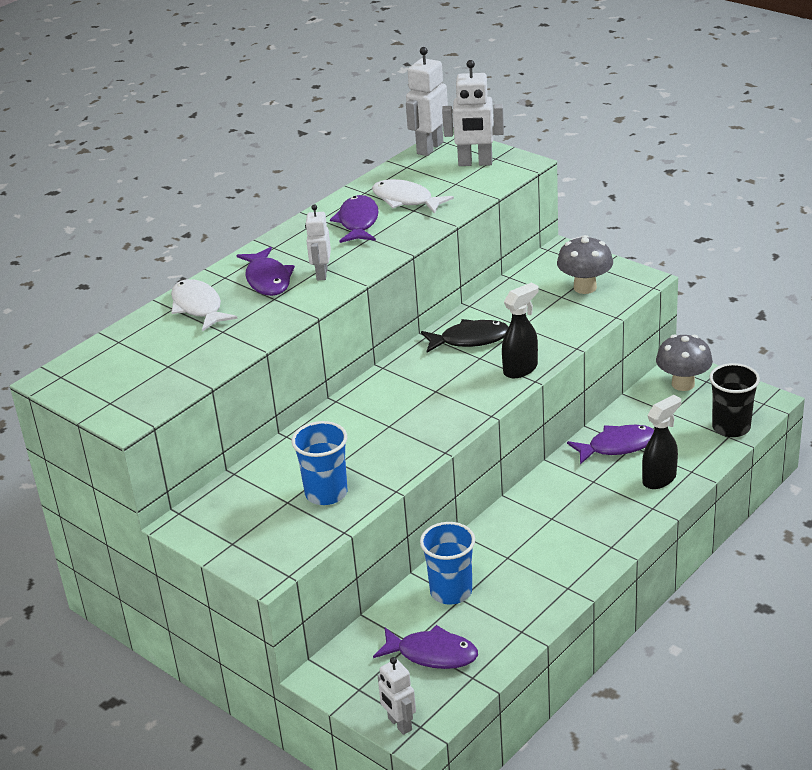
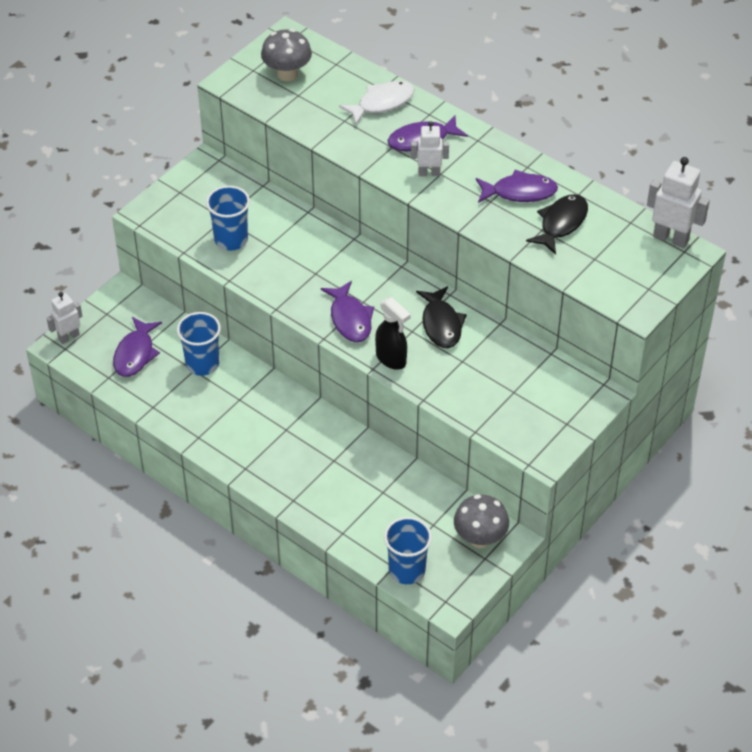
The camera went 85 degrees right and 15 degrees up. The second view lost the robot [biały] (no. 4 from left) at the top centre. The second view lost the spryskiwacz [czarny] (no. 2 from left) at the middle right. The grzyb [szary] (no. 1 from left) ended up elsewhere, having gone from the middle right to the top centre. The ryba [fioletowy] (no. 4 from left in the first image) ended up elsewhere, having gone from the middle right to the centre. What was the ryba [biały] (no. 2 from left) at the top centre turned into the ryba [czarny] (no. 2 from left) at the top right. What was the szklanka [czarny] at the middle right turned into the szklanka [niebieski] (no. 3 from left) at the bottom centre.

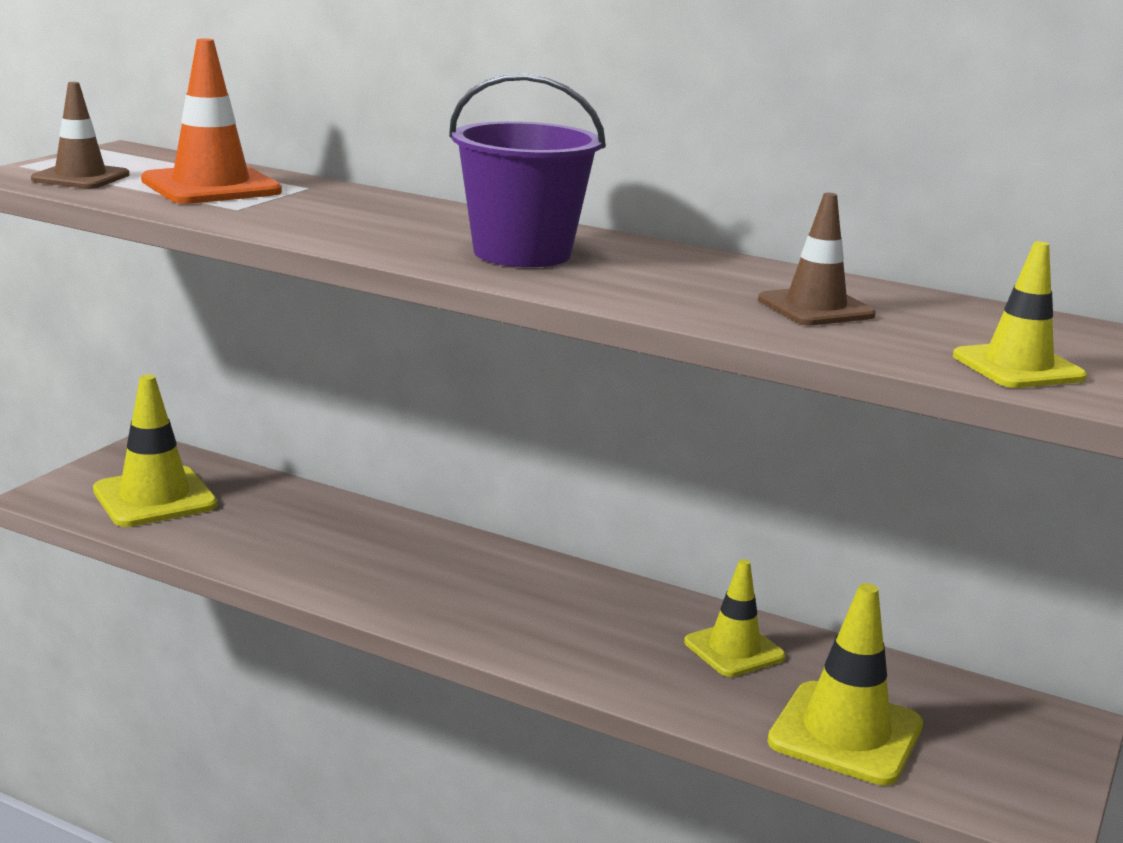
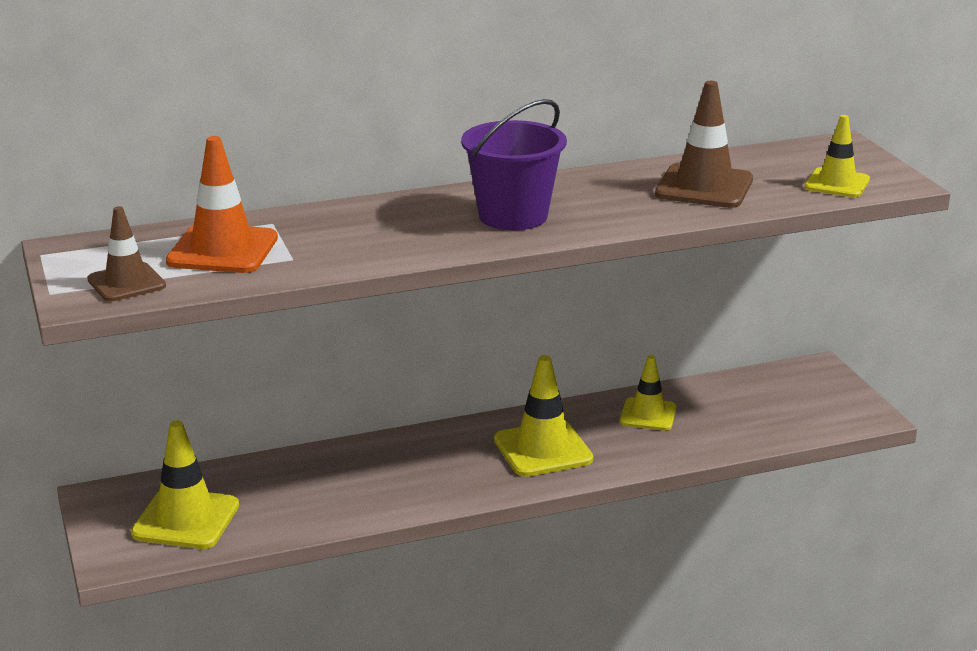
The camera went 45 degrees left and 5 degrees up. The pachołek [żółty] (no. 3 from left in the first image) ended up elsewhere, having gone from the bottom right to the centre. The size of the pachołek [brązowy] (no. 2 from left) at the top right changed by a factor of 1.52.

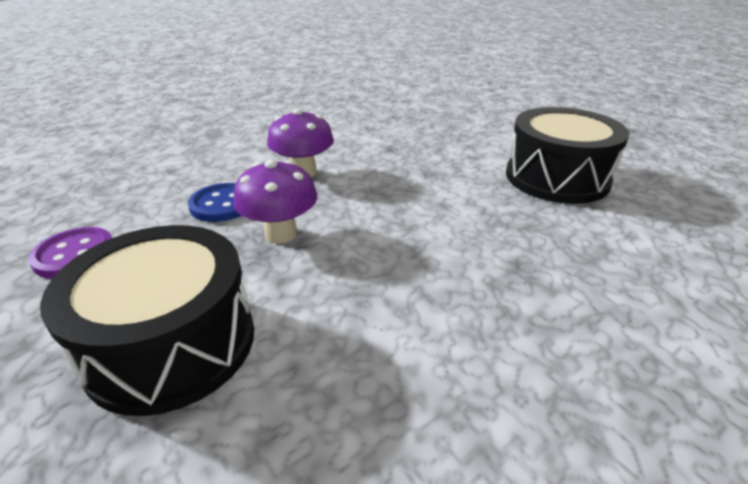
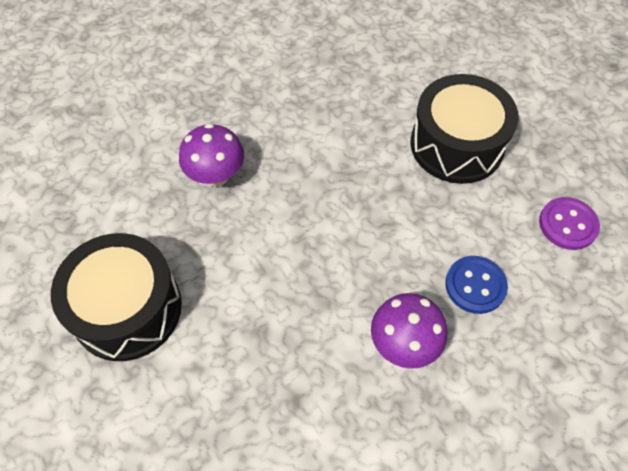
The camera went 175 degrees left and 25 degrees up. The grzyb [fioletowy] (no. 1 from left) ended up elsewhere, having gone from the centre to the top centre.

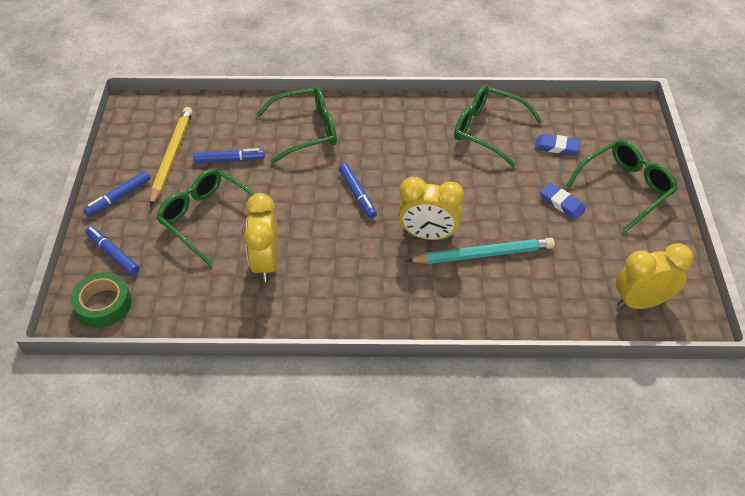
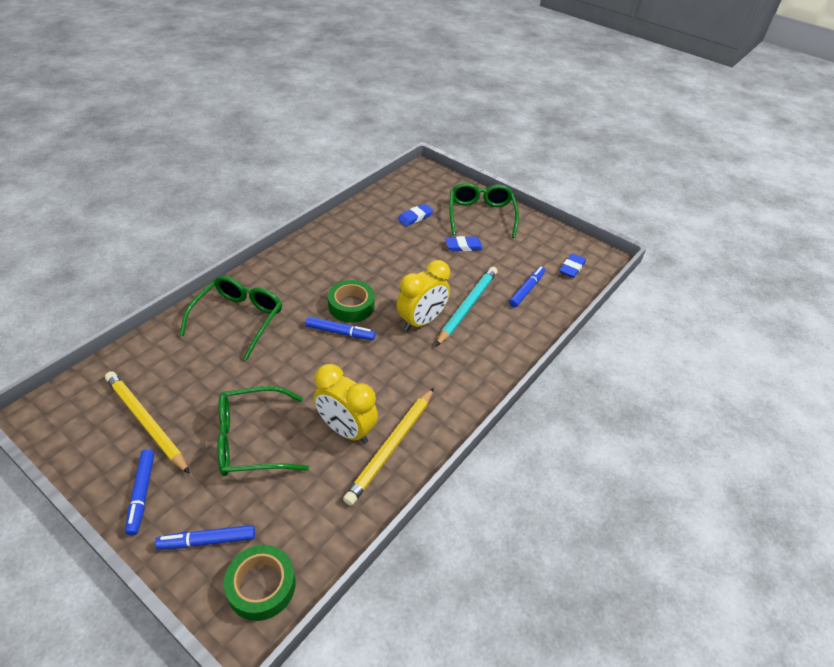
The camera went 55 degrees left and 5 degrees down. The second view lost the okulary [zielony] (no. 3 from left) at the top right. The second view gained the taśma klejąca [zielony] (no. 2 from left) at the centre. The second view gained the ołówek [żółty] (no. 2 from left) at the bottom centre. The flamaster [niebieski] (no. 3 from left in the first image) ended up elsewhere, having gone from the top left to the centre. Where the budzik [żółty] (no. 3 from left) stood at the middle right, the gumka do mazania [niebieski] (no. 3 from left) came to stand at the middle right.

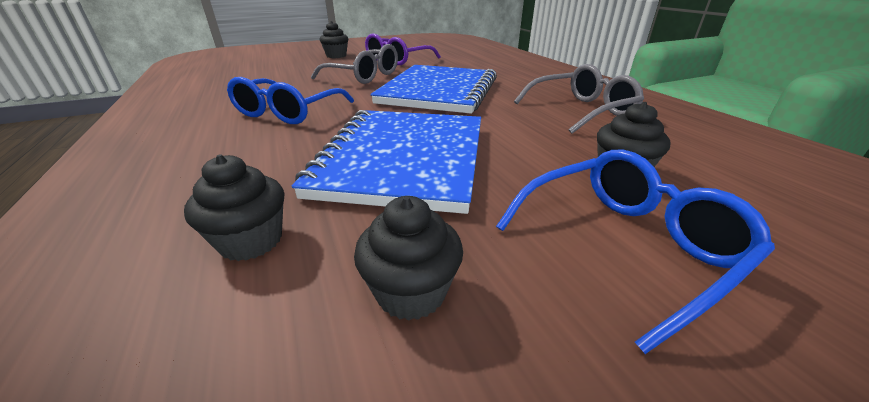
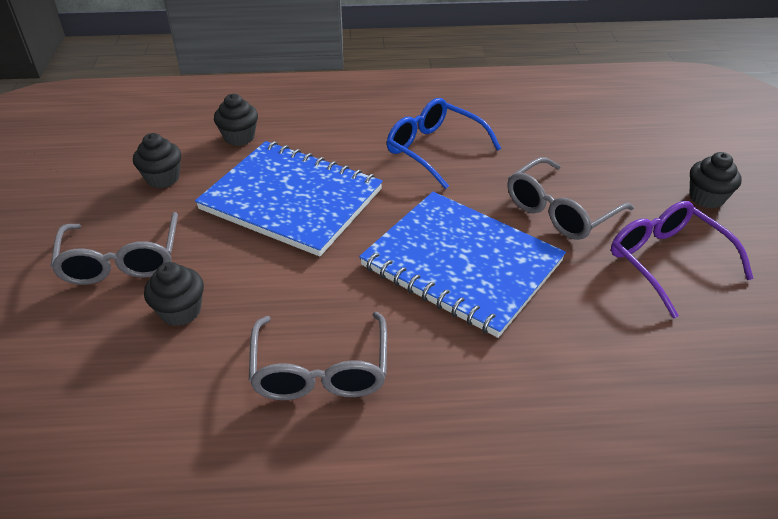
The camera went 110 degrees right and 10 degrees up. What was the okulary [niebieski] (no. 2 from left) at the middle right turned into the okulary [szary] (no. 1 from left) at the middle left.

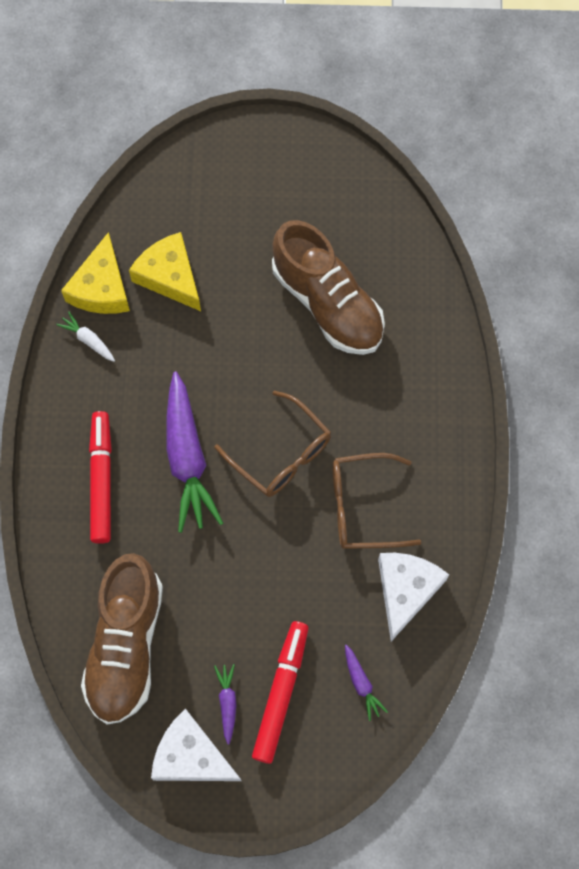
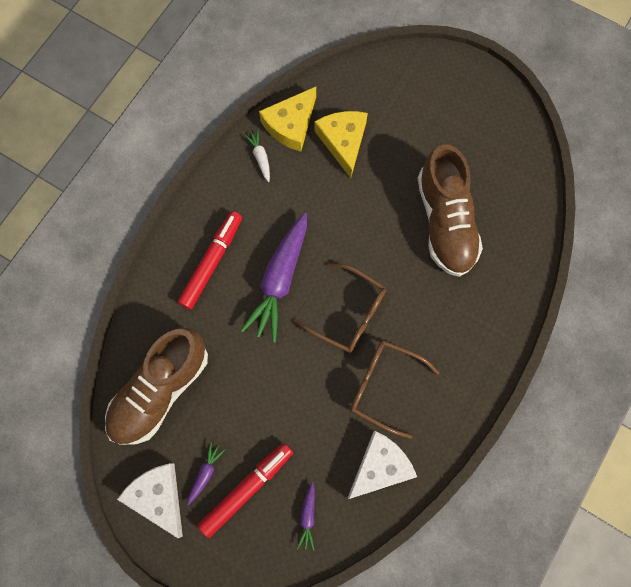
The camera went 30 degrees right and 5 degrees up. The okulary [brązowy] (no. 1 from left) at the centre ended up facing another way, 45 degrees counterclockwise from before.

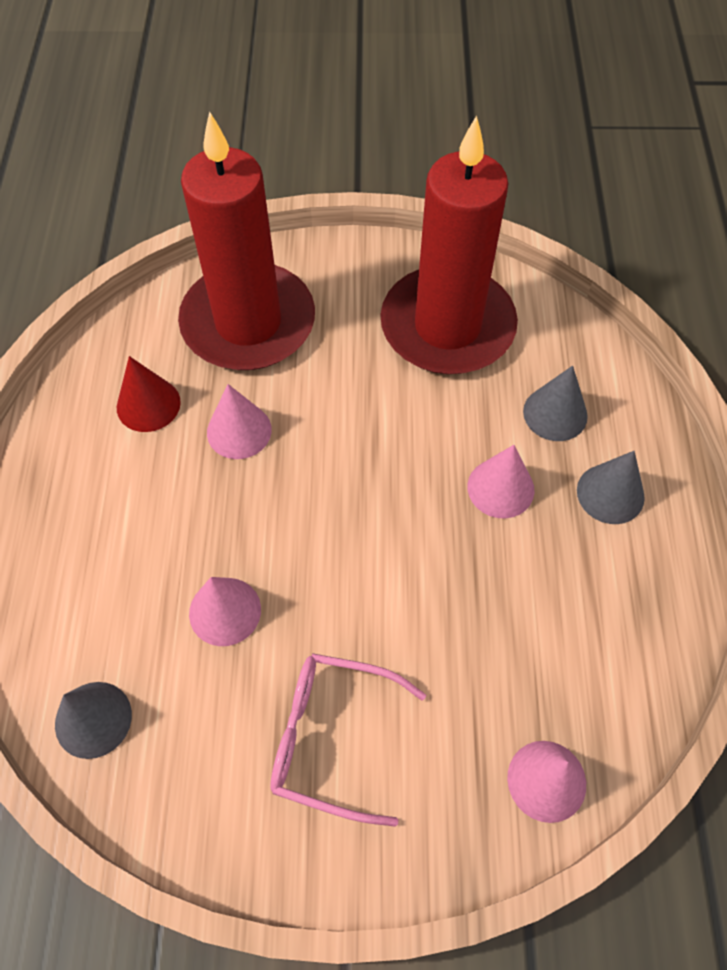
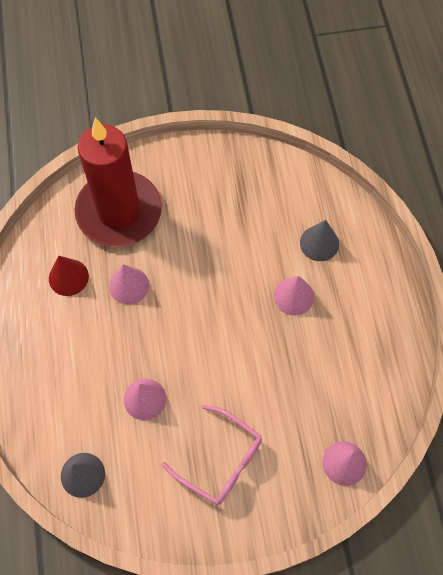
The camera went 10 degrees left and 5 degrees up. The second view lost the świeca [czerwony] (no. 2 from left) at the top centre. The second view lost the stożek [szary] (no. 3 from left) at the middle right. The okulary [różowy] at the bottom centre ended up facing another way, 150 degrees counterclockwise from before.

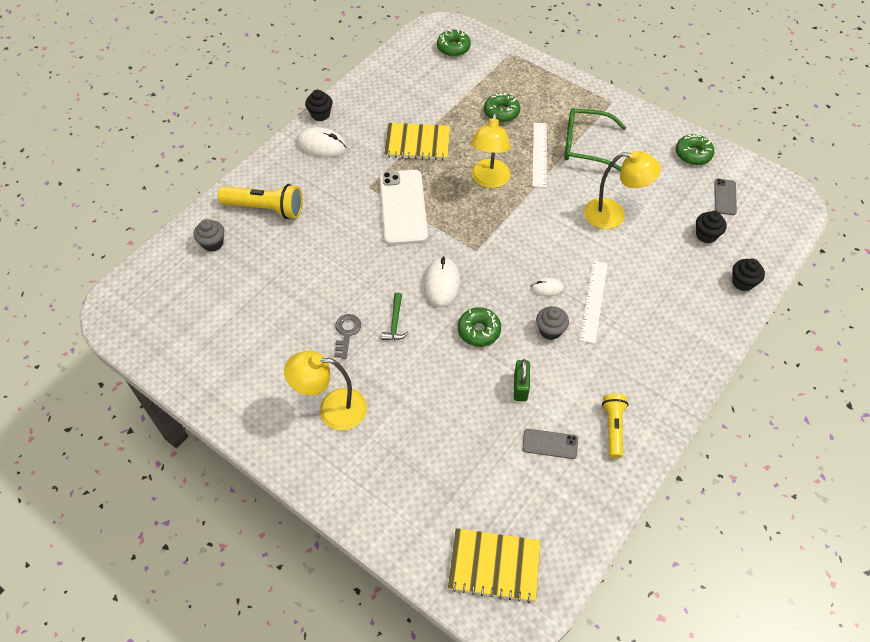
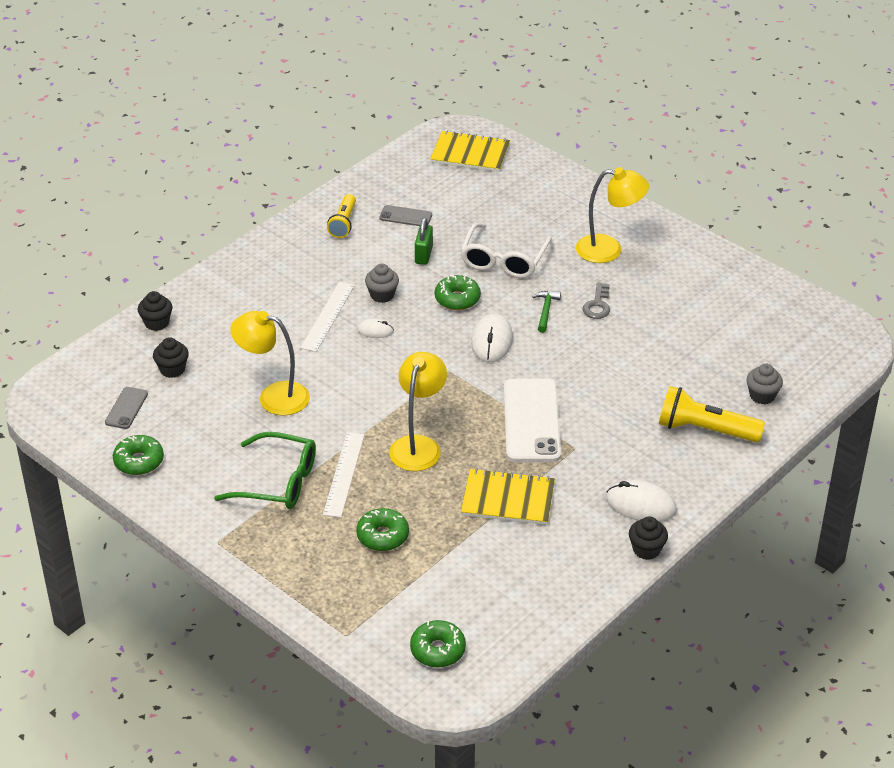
The camera went 175 degrees left and 15 degrees down. The second view gained the okulary [biały] at the top centre.

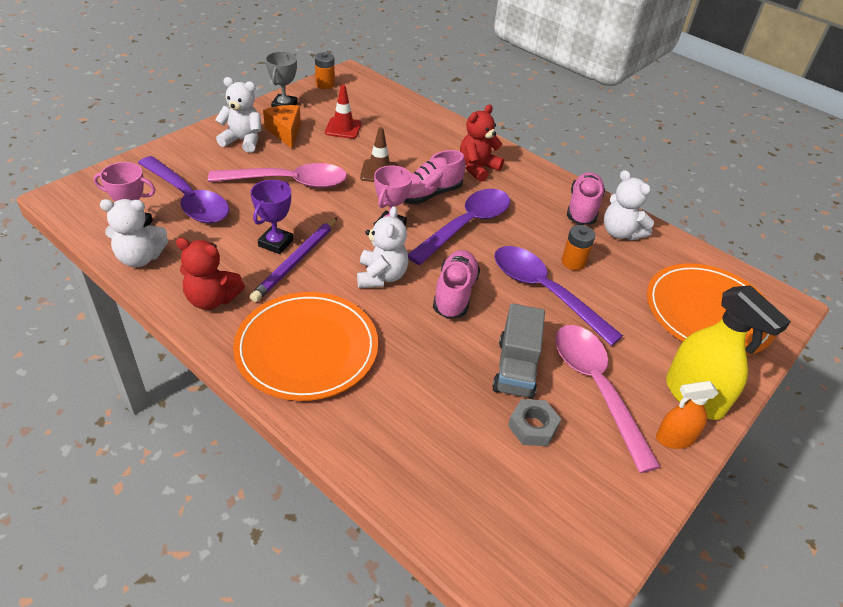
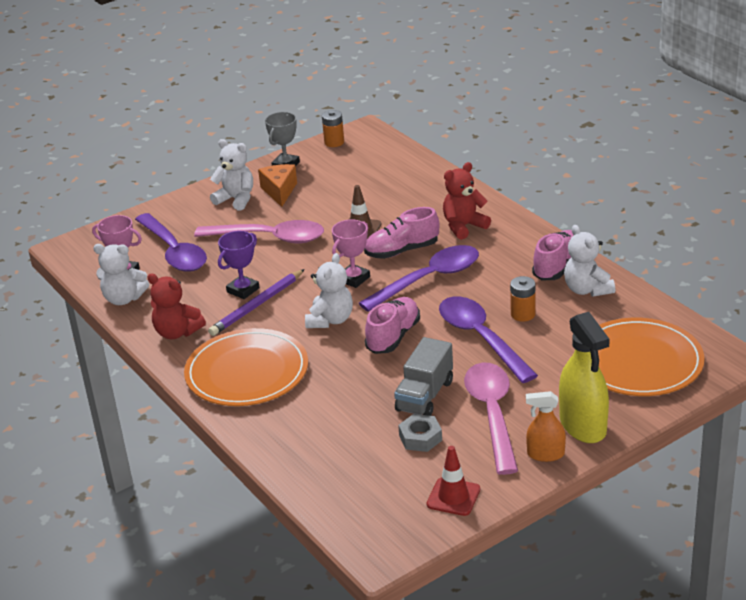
The camera went 20 degrees right and 10 degrees down. The pachołek [czerwony] ended up elsewhere, having gone from the top centre to the bottom centre.

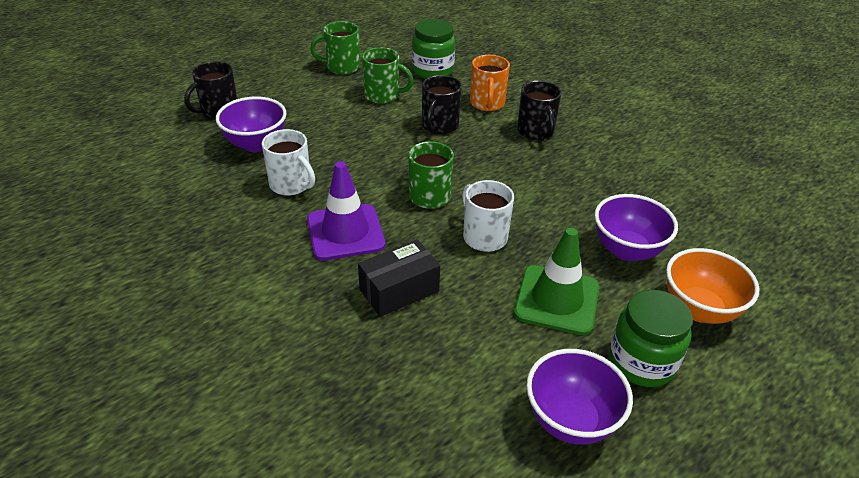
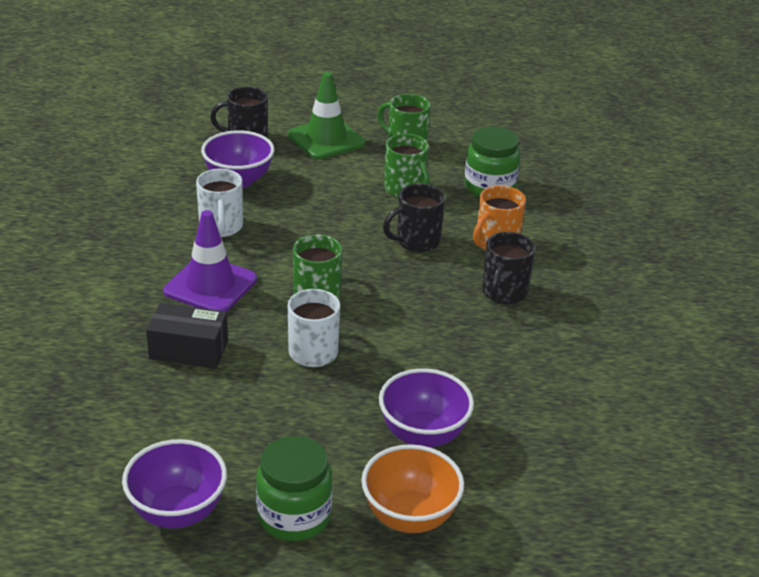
The camera went 40 degrees right and 5 degrees down. The pachołek [zielony] ended up elsewhere, having gone from the centre to the top centre.

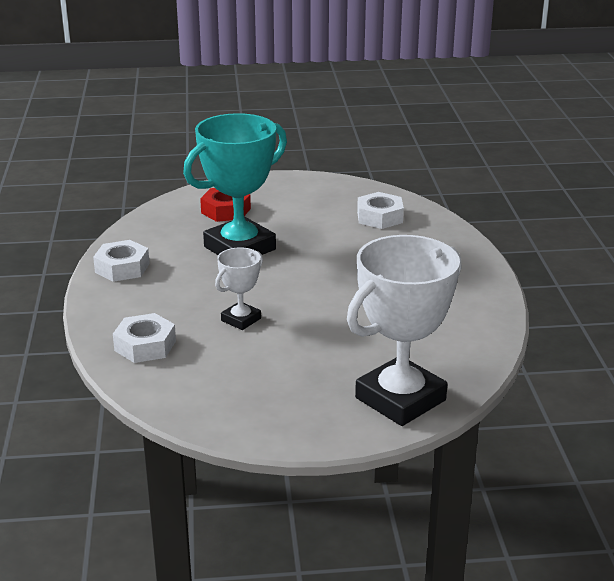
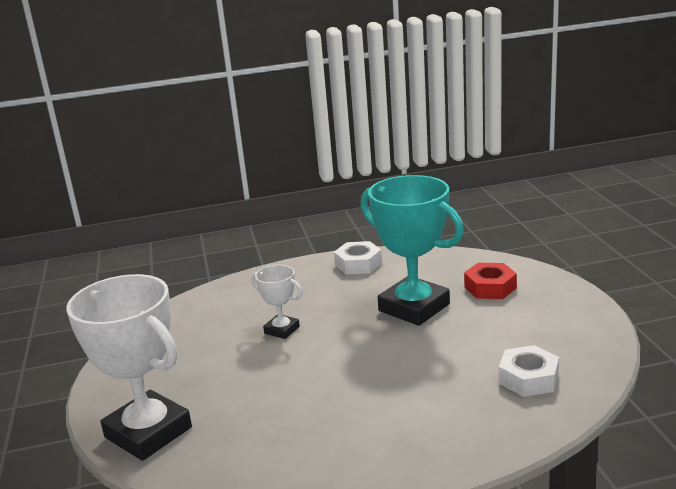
The camera went 85 degrees right and 5 degrees down. The second view lost the nakrętka [biały] (no. 2 from left) at the middle left.

